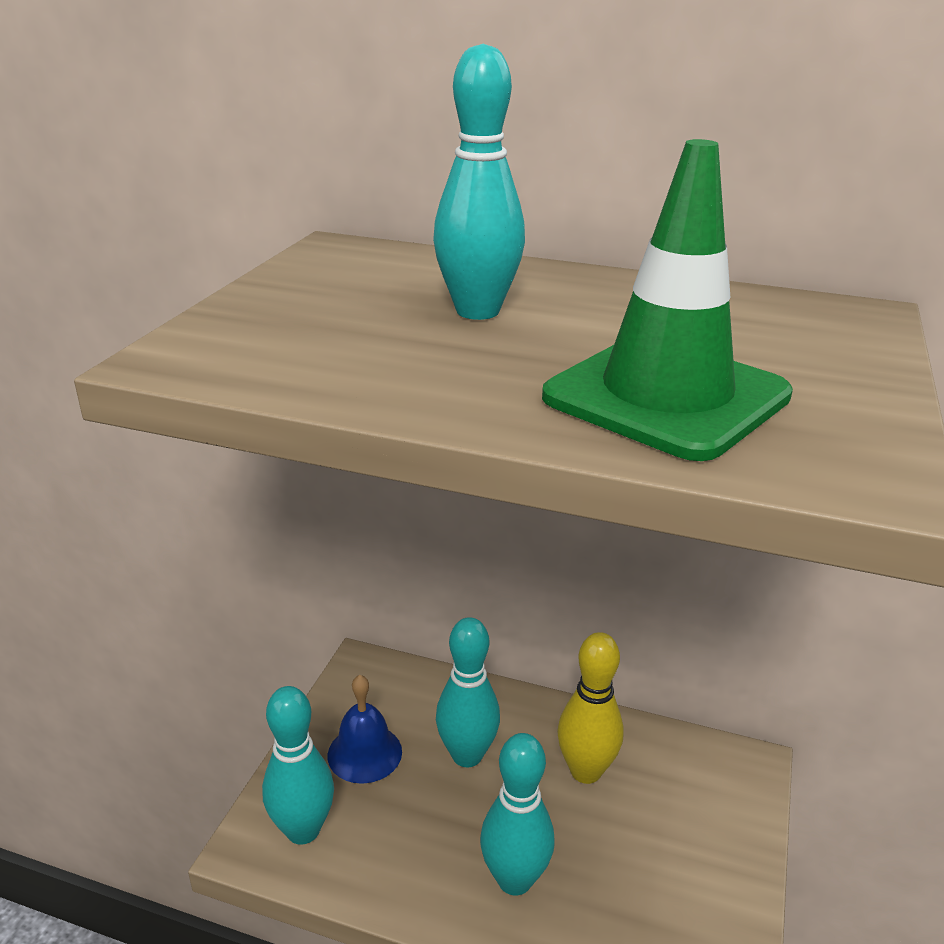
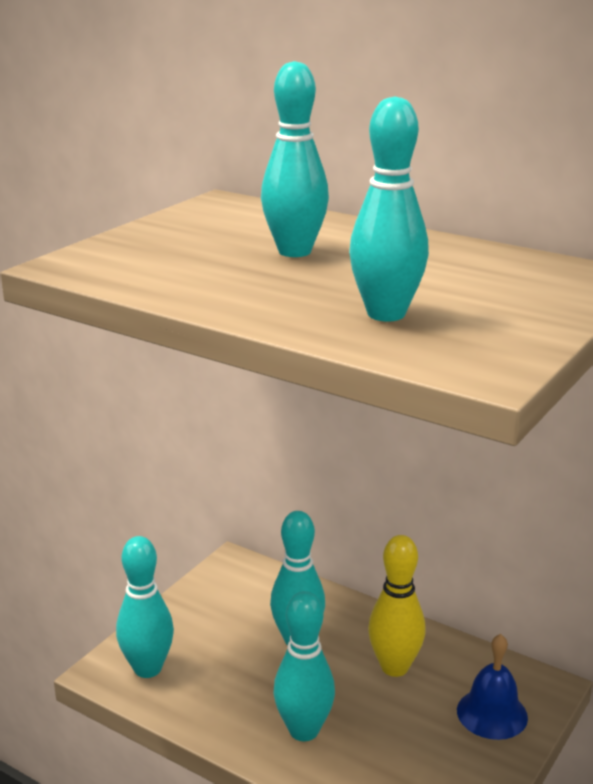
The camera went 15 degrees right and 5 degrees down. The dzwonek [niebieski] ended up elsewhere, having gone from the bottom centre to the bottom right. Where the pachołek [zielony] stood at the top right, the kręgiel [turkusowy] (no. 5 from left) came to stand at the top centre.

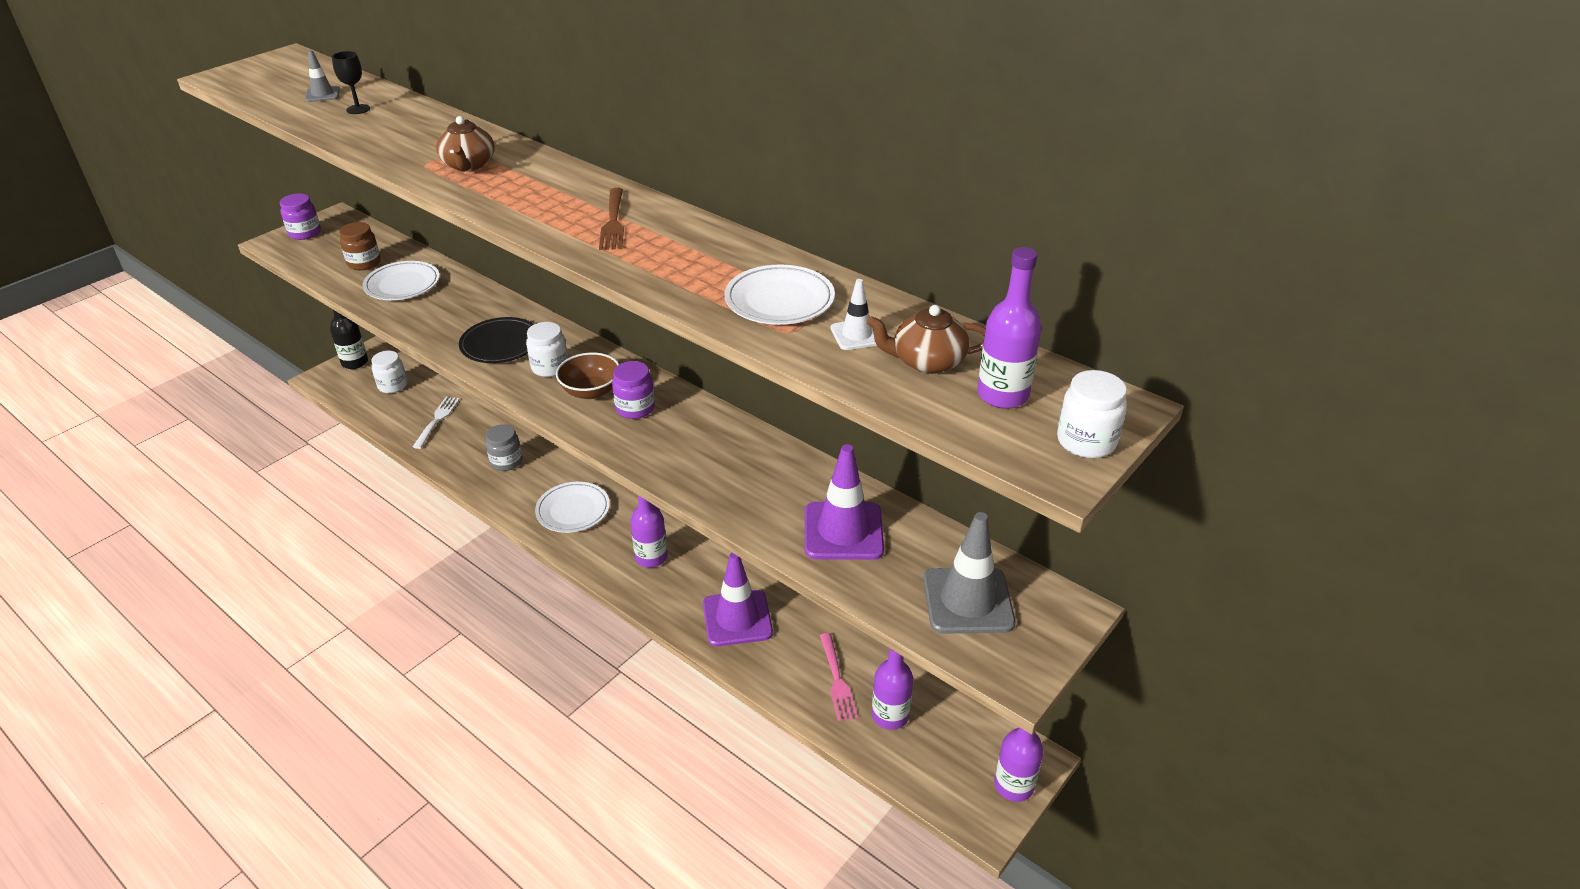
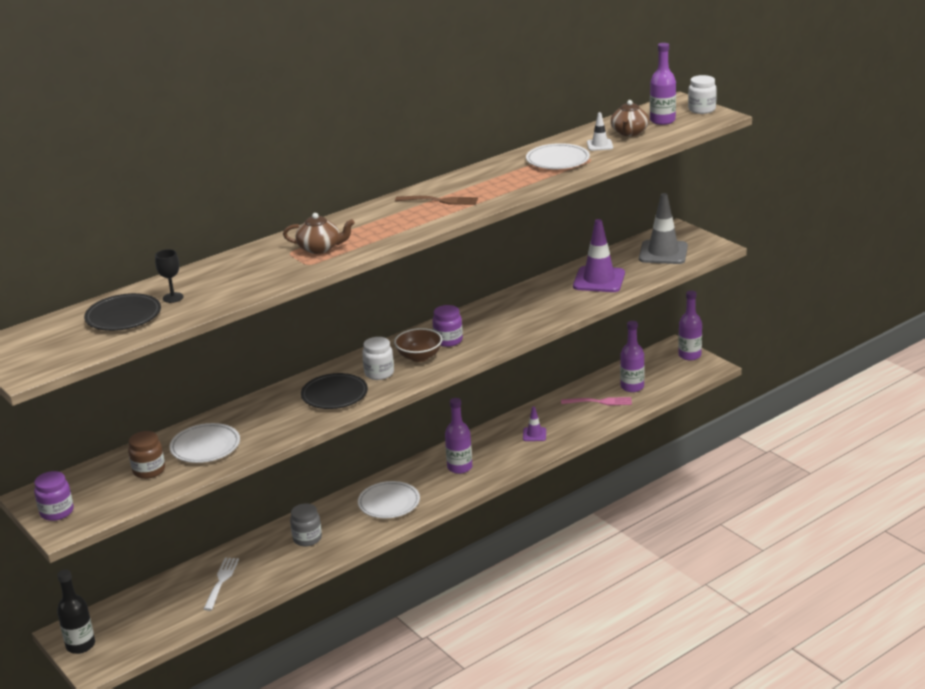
The camera went 75 degrees left and 10 degrees down. The second view lost the słoik [biały] (no. 1 from left) at the middle left. Where the pachołek [szary] (no. 1 from left) stood at the top left, the talerz [czarny] (no. 1 from left) came to stand at the middle left. The widelec [biały] at the middle left ended up facing another way, 75 degrees clockwise from before. The size of the pachołek [fioletowy] (no. 1 from left) at the bottom centre changed by a factor of 0.50.

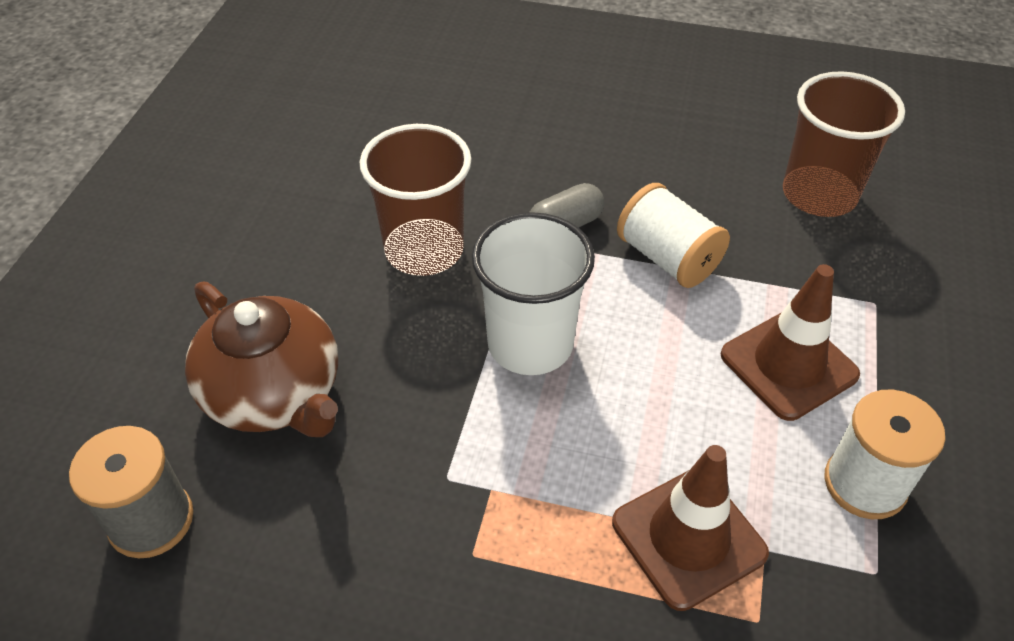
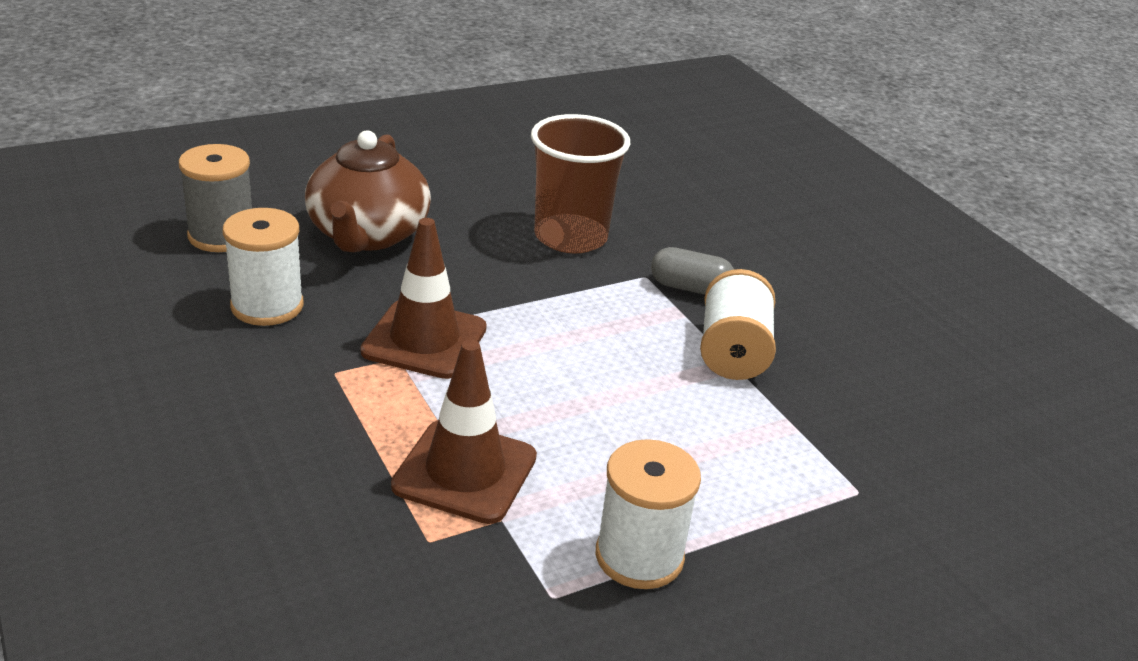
The camera went 45 degrees right and 15 degrees down. The second view lost the szklanka [biały] at the centre. The second view lost the szklanka [brązowy] (no. 2 from left) at the top right. The second view gained the szpulka [biały] (no. 1 from left) at the middle left. The pachołek [brązowy] (no. 2 from left in the first image) ended up elsewhere, having gone from the middle right to the centre.

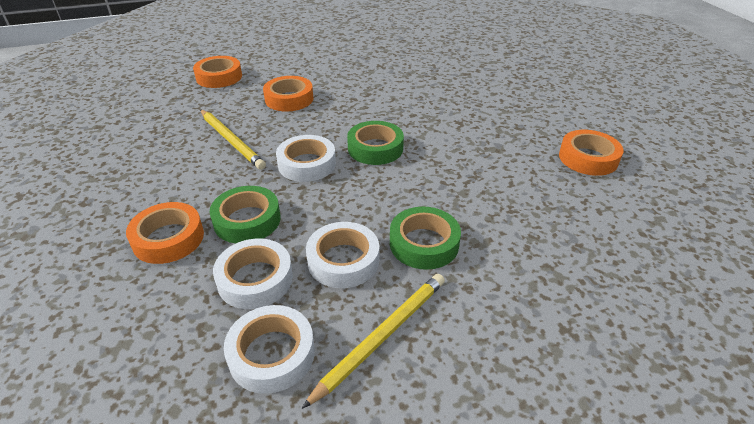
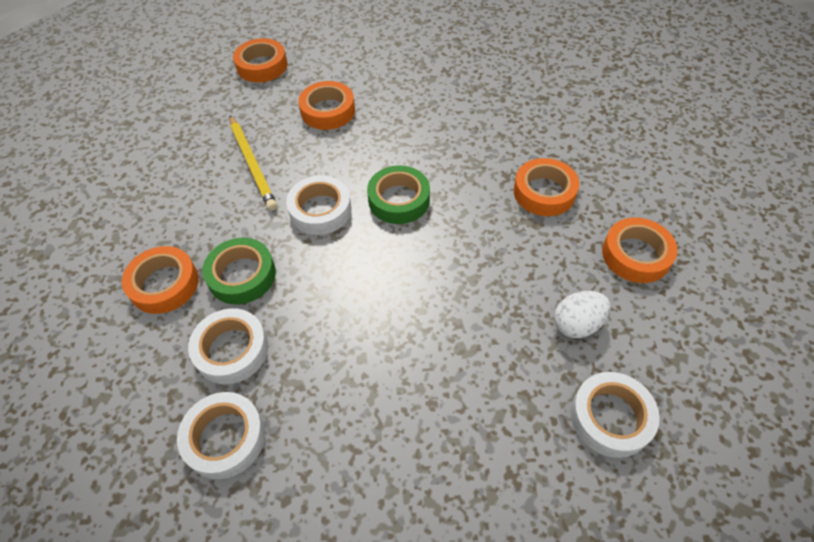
The camera went 15 degrees right and 15 degrees up. The second view lost the ołówek [żółty] (no. 2 from left) at the bottom centre. The second view lost the taśma klejąca [zielony] (no. 3 from left) at the centre. The second view gained the taśma klejąca [pomarańczowy] (no. 4 from left) at the middle right. The second view gained the jajko [biały] at the middle right. The taśma klejąca [biały] (no. 4 from left) ended up elsewhere, having gone from the centre to the bottom right.

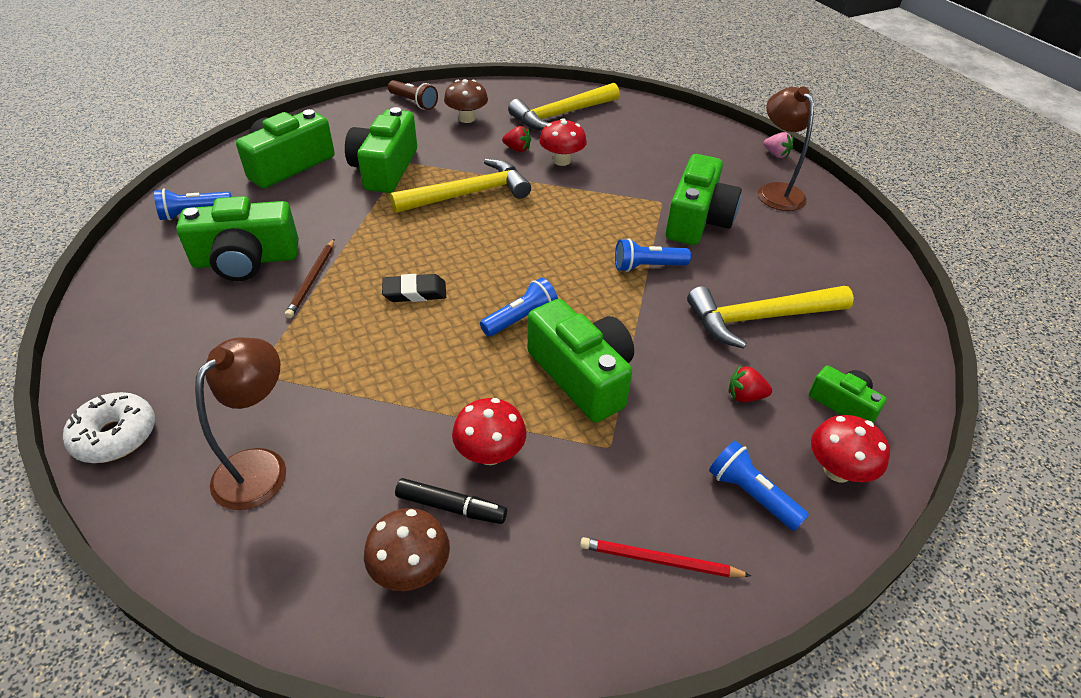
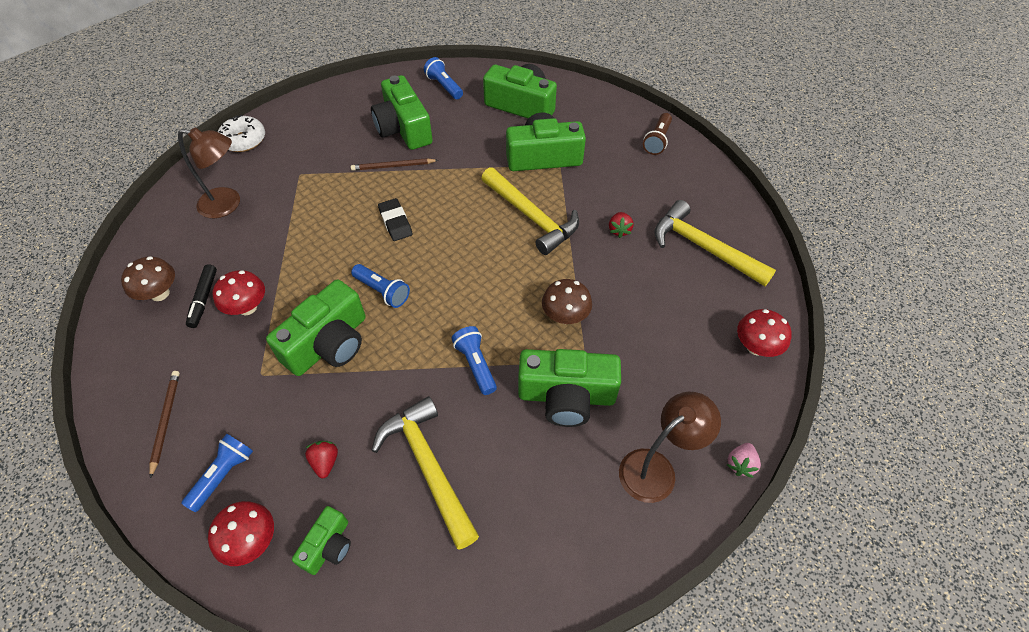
The camera went 75 degrees right and 10 degrees up. The grzyb [brązowy] (no. 2 from left) ended up elsewhere, having gone from the top centre to the centre. The grzyb [czerwony] (no. 2 from left in the first image) ended up elsewhere, having gone from the top centre to the middle right. What was the ołówek [czerwony] at the bottom centre turned into the ołówek [brązowy] (no. 1 from left) at the bottom left.

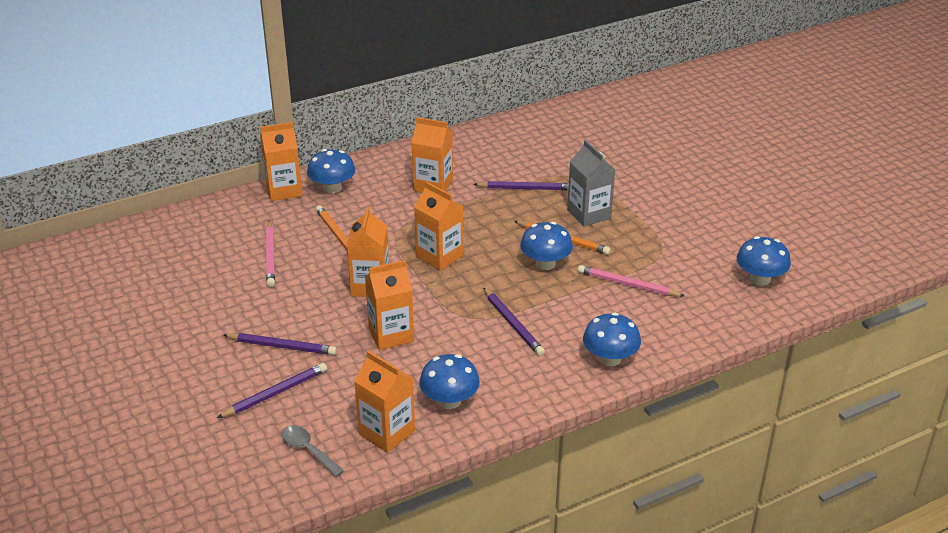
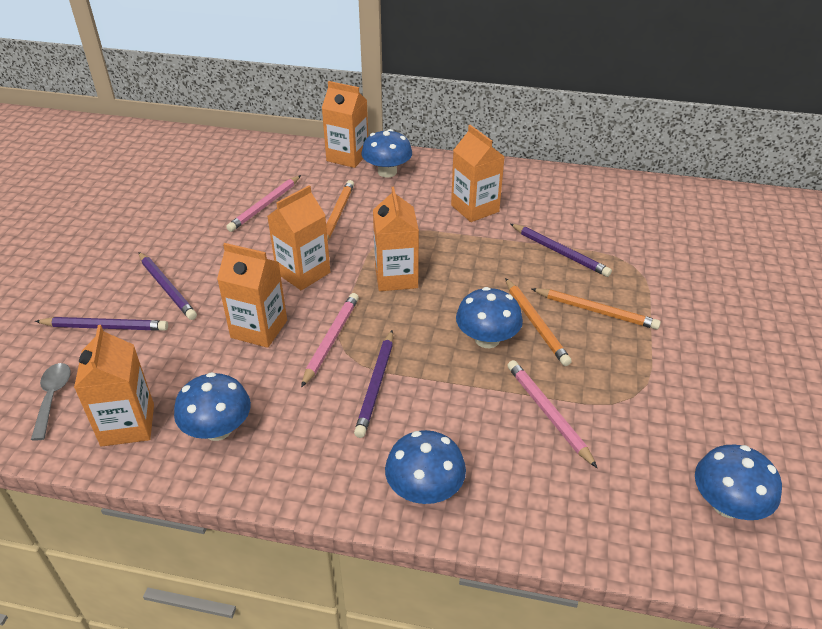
The camera went 40 degrees right and 5 degrees up. The second view gained the ołówek [różowy] (no. 2 from left) at the centre. Where the karton mleka [szary] stood at the centre, the ołówek [pomarańczowy] (no. 3 from left) came to stand at the middle right.

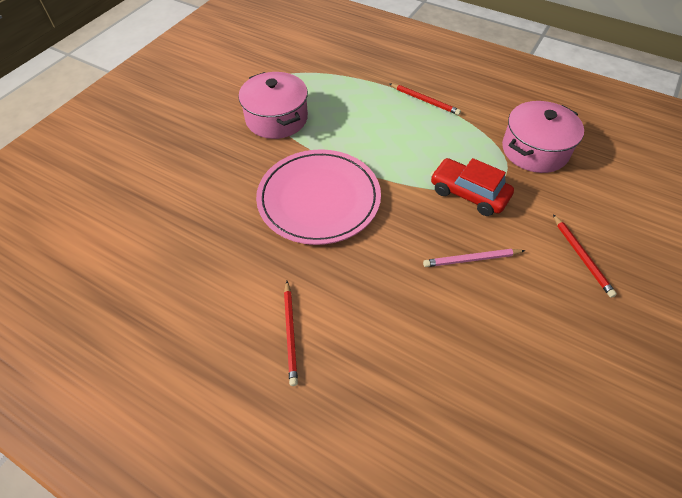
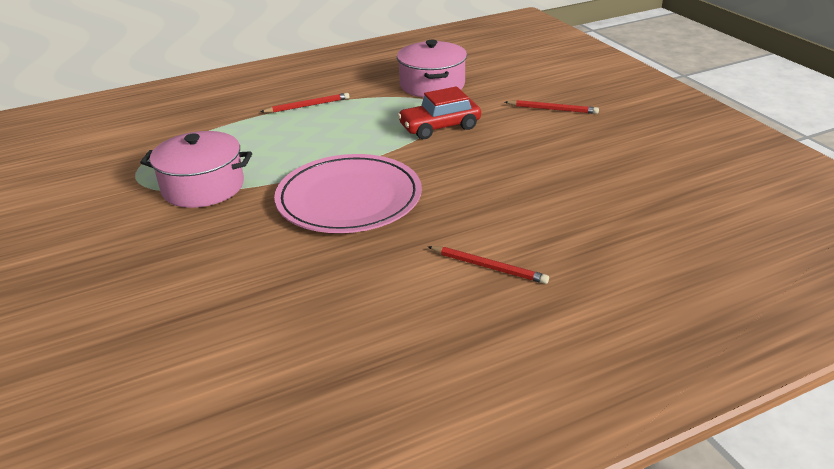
The camera went 55 degrees left and 20 degrees down. The second view lost the ołówek [różowy] at the middle right.

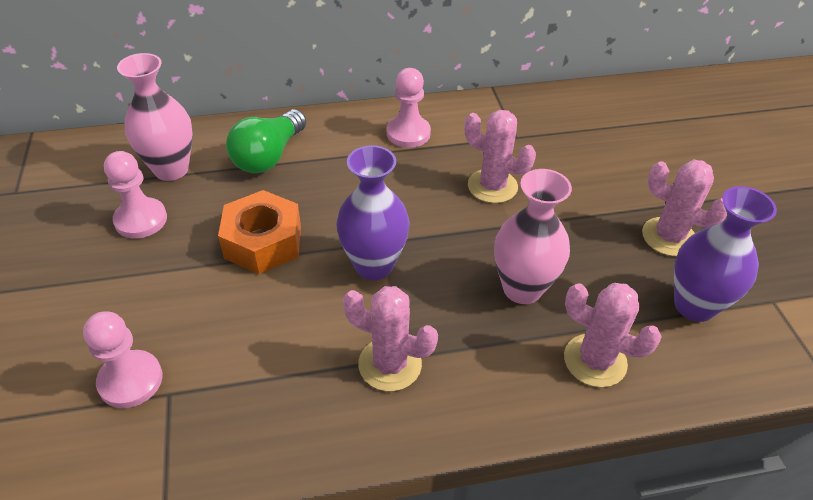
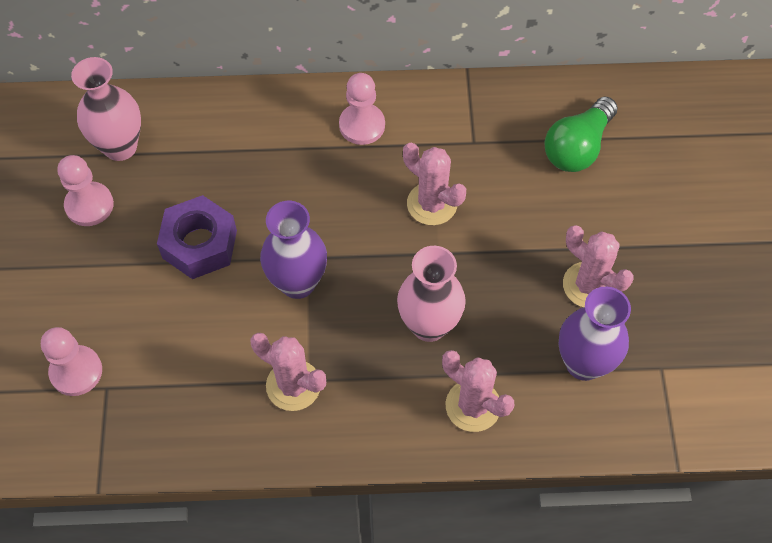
The camera went 10 degrees right and 15 degrees up. The żarówka [zielony] ended up elsewhere, having gone from the top left to the top right. What was the nakrętka [pomarańczowy] at the middle left turned into the nakrętka [fioletowy] at the middle left.

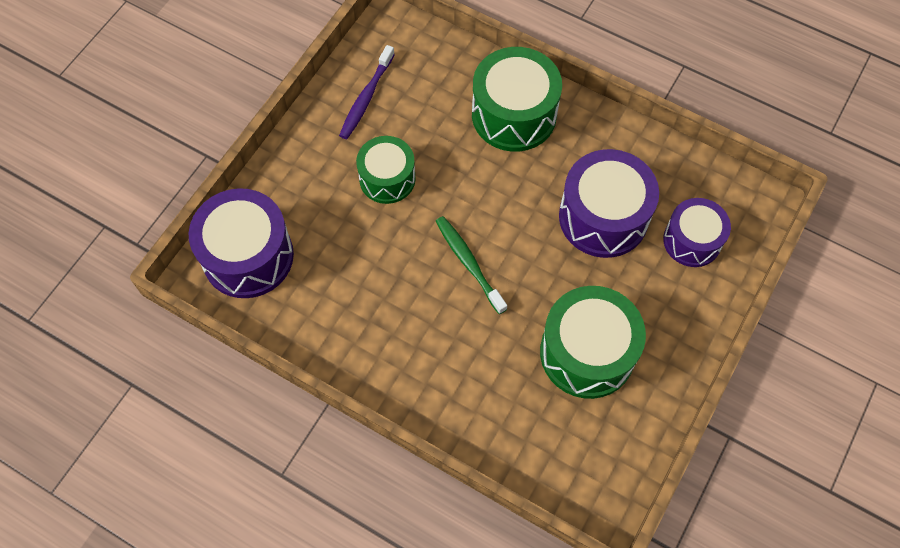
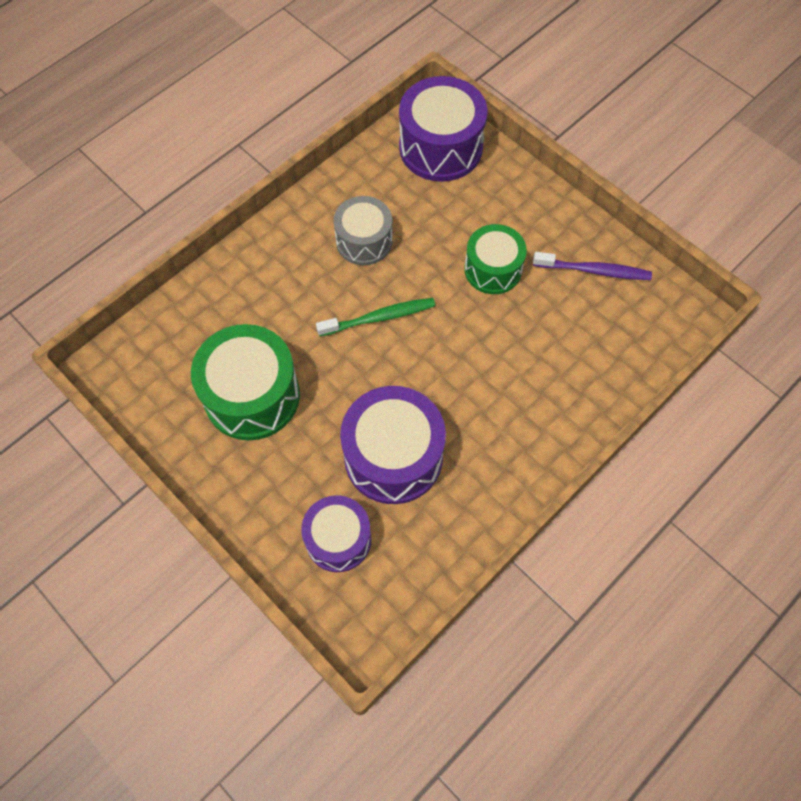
The camera went 105 degrees right and 0 degrees up. The second view lost the bęben [zielony] (no. 2 from left) at the top centre. The second view gained the bęben [szary] at the top centre. The szczoteczka do zębów [fioletowy] at the top centre ended up facing another way, 150 degrees clockwise from before.

